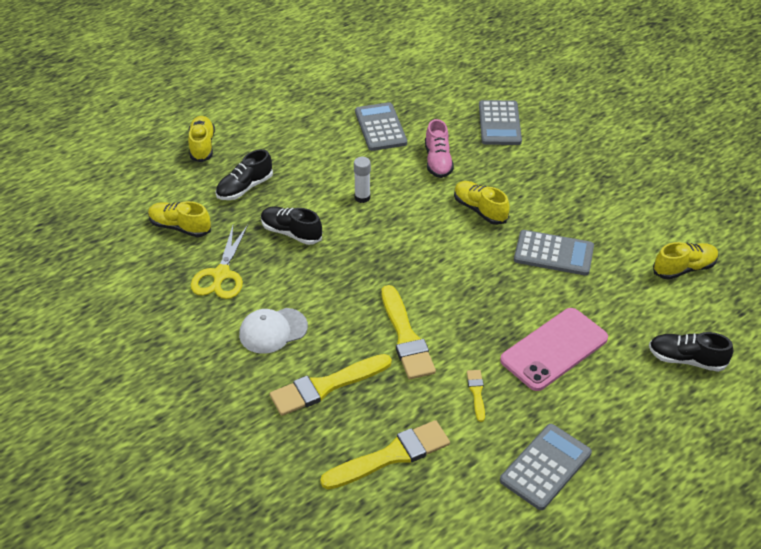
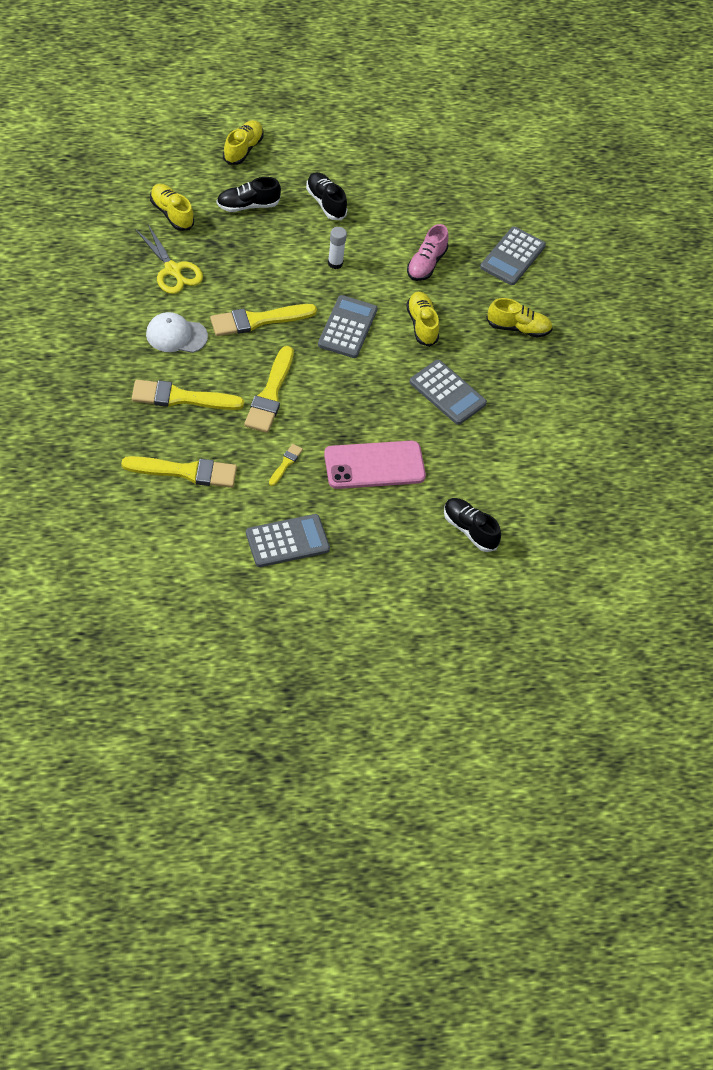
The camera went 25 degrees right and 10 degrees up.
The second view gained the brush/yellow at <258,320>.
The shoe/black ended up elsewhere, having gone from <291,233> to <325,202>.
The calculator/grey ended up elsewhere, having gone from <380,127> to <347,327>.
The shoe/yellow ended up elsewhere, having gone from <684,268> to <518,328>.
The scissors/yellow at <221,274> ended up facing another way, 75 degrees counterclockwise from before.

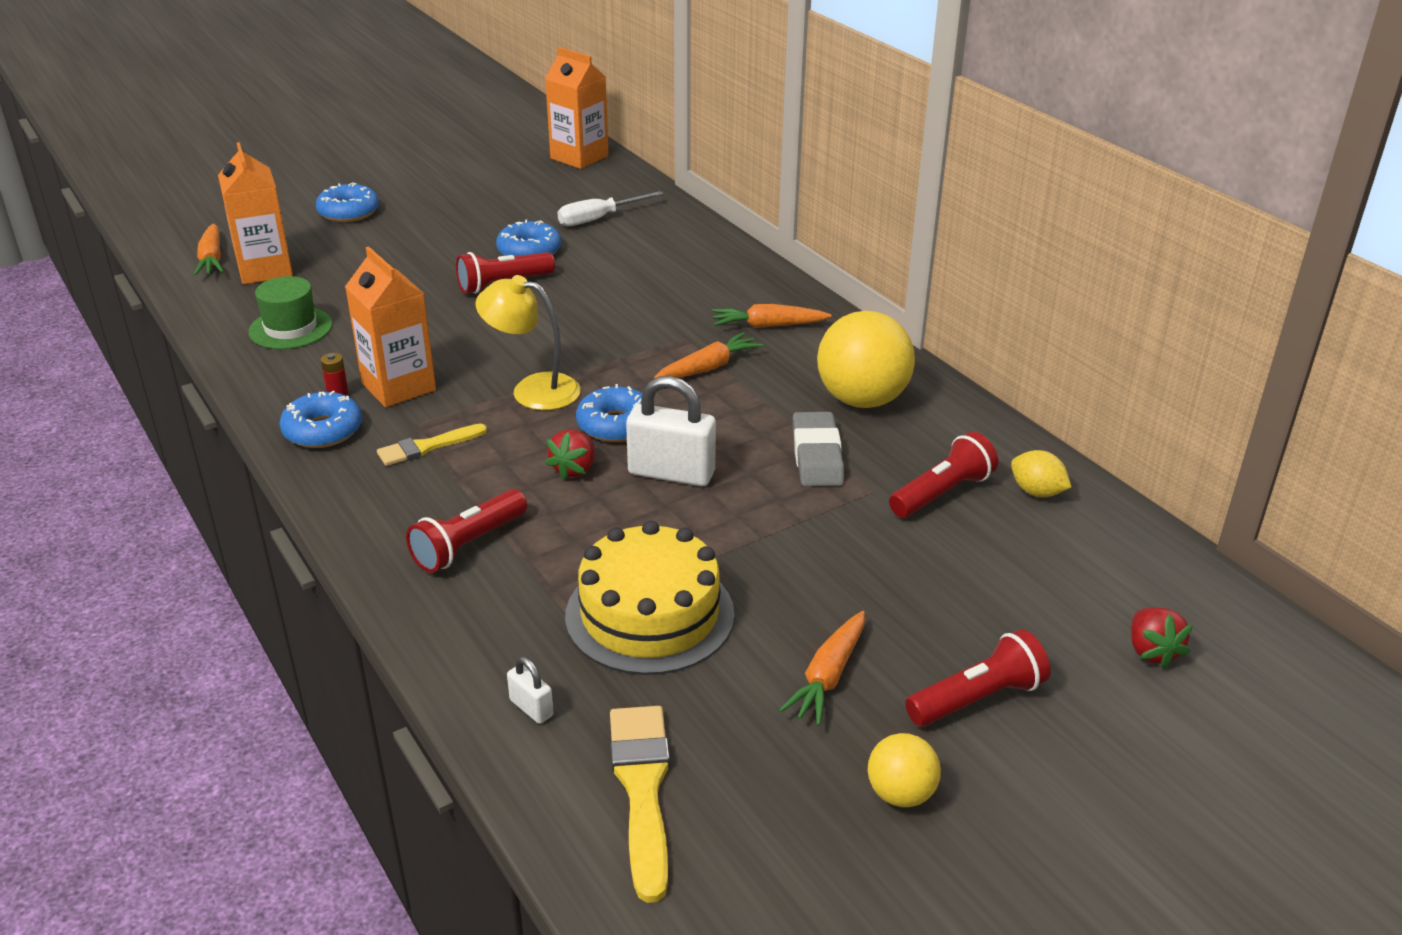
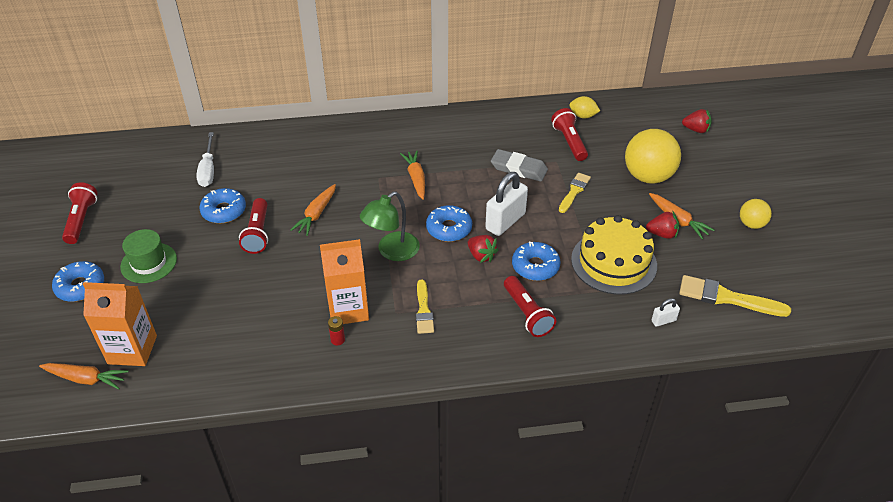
The camera went 65 degrees left and 10 degrees up.
The second view lost the carton/orange at <579,157>.
The second view gained the brush/yellow at <574,191>.
The second view gained the strawberry/red at <662,234>.
The hat/green ended up elsewhere, having gone from <290,328> to <149,263>.
The donut/blue ended up elsewhere, having gone from <323,430> to <535,266>.
The carrot/orange ended up elsewhere, having gone from <767,326> to <316,214>.
The ball/yellow ended up elsewhere, having gone from <862,400> to <648,176>.
The flashlight/red ended up elsewhere, having gone from <977,698> to <81,220>.
What was the lamp/yellow at <533,389> turned into the lamp/green at <392,251>.
The lemon/yellow at <1037,492> ended up facing another way, 45 degrees clockwise from before.

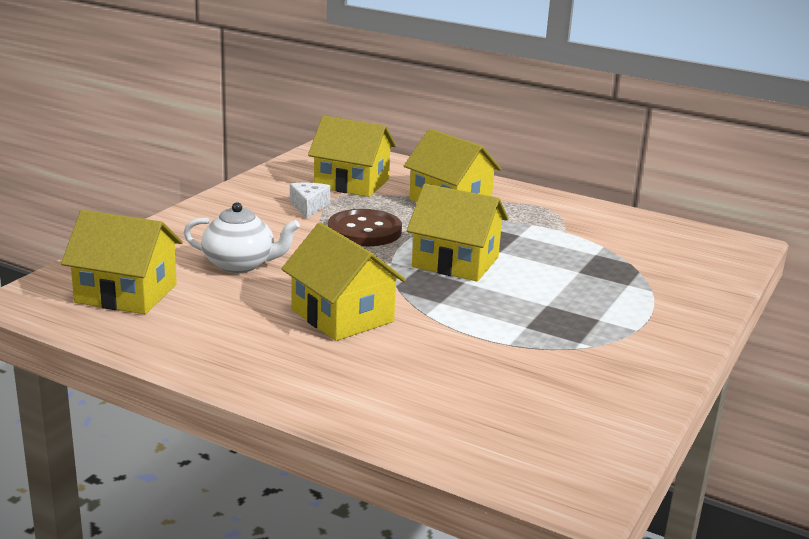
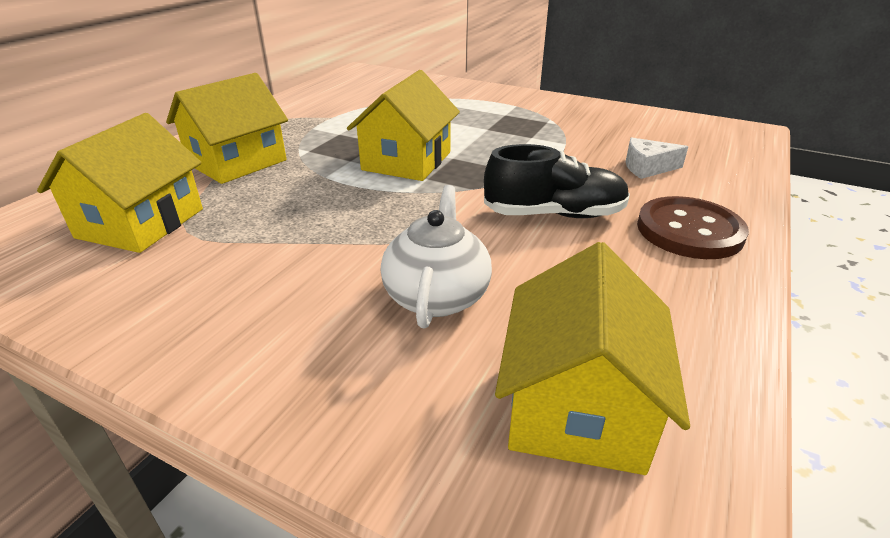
The camera went 90 degrees left and 10 degrees up.
The cheese/white ended up elsewhere, having gone from <309,206> to <647,168>.
The button/brown ended up elsewhere, having gone from <364,231> to <689,230>.
Where the house/yellow stood at <342,316>, the shoe/black came to stand at <554,214>.

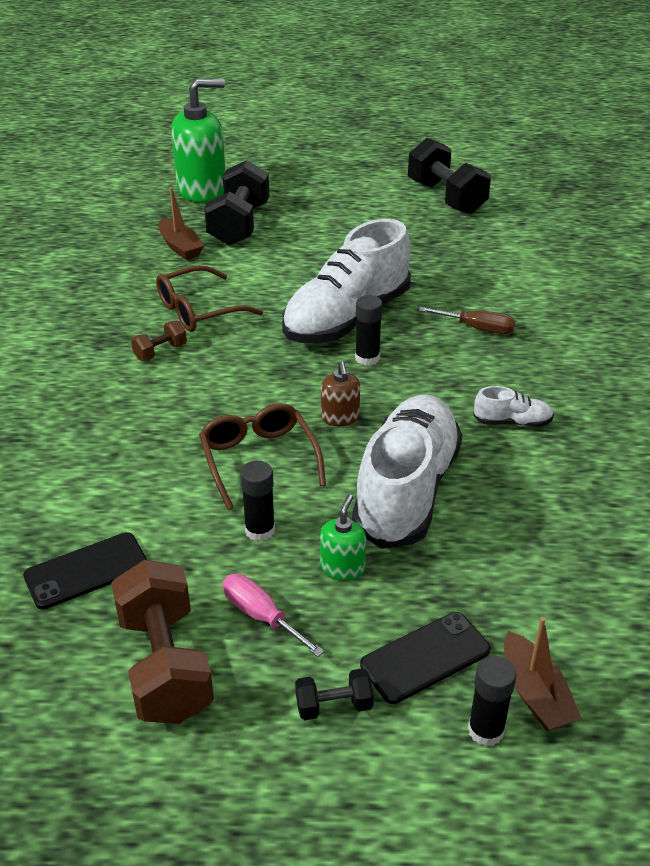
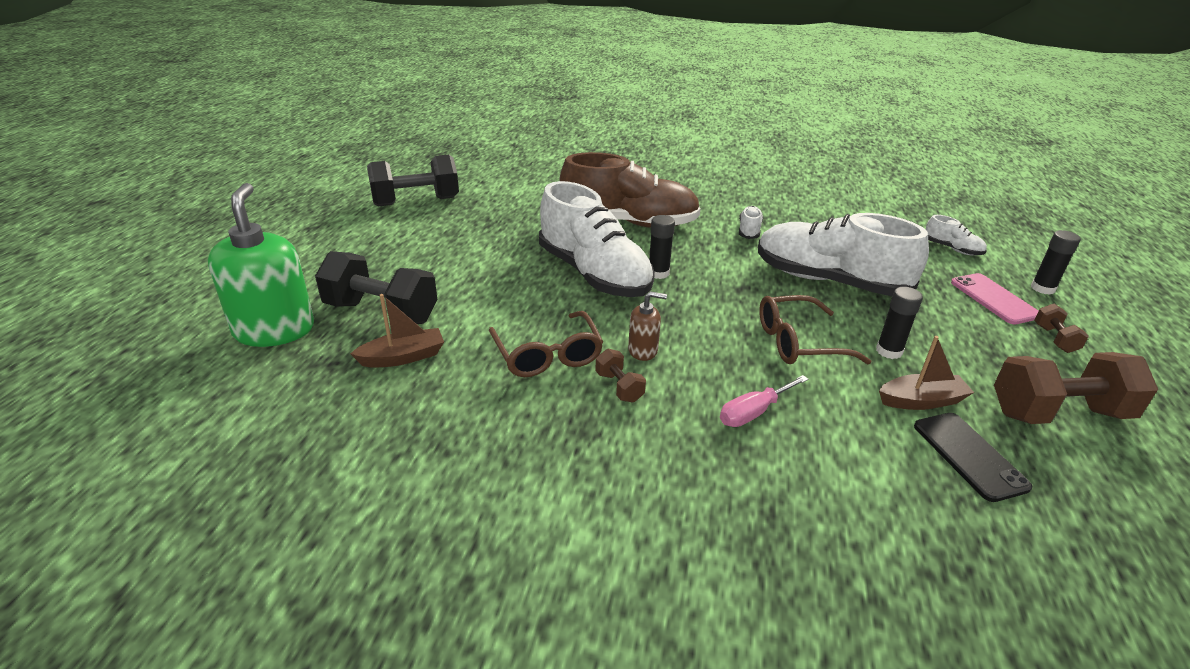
The camera went 80 degrees left and 5 degrees down.
The second view lost the soap dispenser/green at <342,567>.
The second view gained the shoe/white at <952,249>.
The screwdriver/pink ended up elsewhere, having gone from <261,616> to <753,412>.
The soap dispenser/brown ended up elsewhere, having gone from <340,417> to <643,350>.
The boat/brown ended up elsewhere, having gone from <535,693> to <921,401>.
Where the screwdriver/brown stood at <477,328>, the shoe/brown came to stand at <629,223>.
What was the dumbbell/black at <334,706> turned into the dumbbell/brown at <1054,339>.
What was the phone/black at <425,657> turned into the phone/pink at <994,299>.

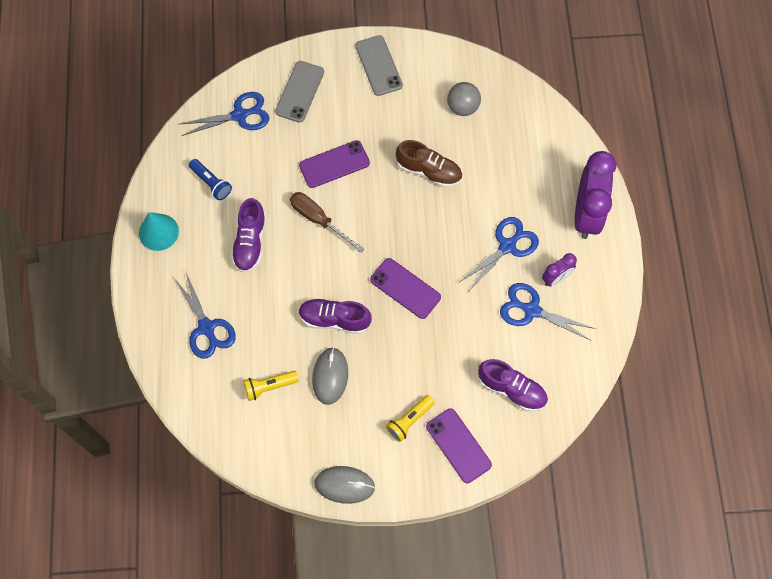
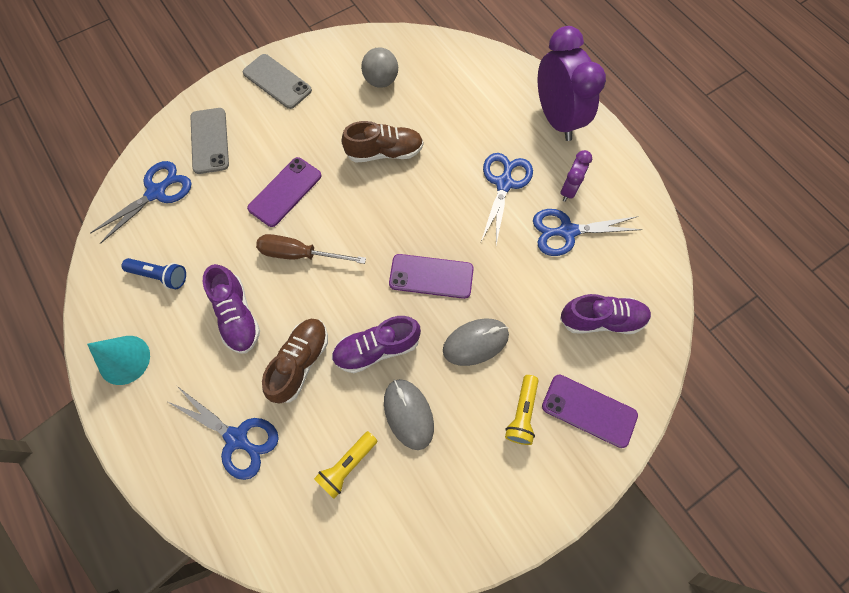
The camera went 30 degrees left and 0 degrees up.
The second view gained the shoe/brown at <300,362>.
The mouse/grey ended up elsewhere, having gone from <344,485> to <475,342>.

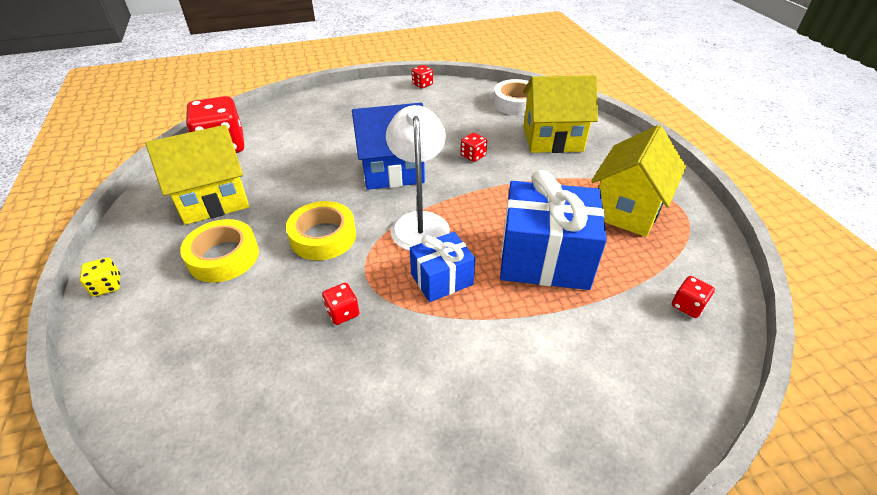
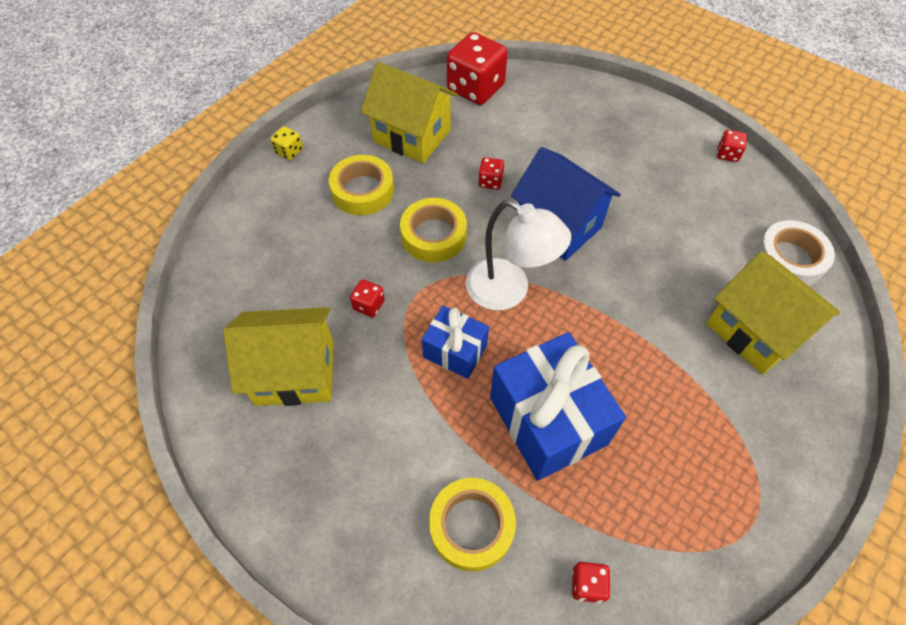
The camera went 55 degrees right and 15 degrees up.
The second view gained the tape/yellow at <471,526>.
The dice/red ended up elsewhere, having gone from <473,156> to <490,181>.
The house/yellow ended up elsewhere, having gone from <627,209> to <295,373>.
The lamp/white at <419,222> ended up facing another way, 75 degrees clockwise from before.

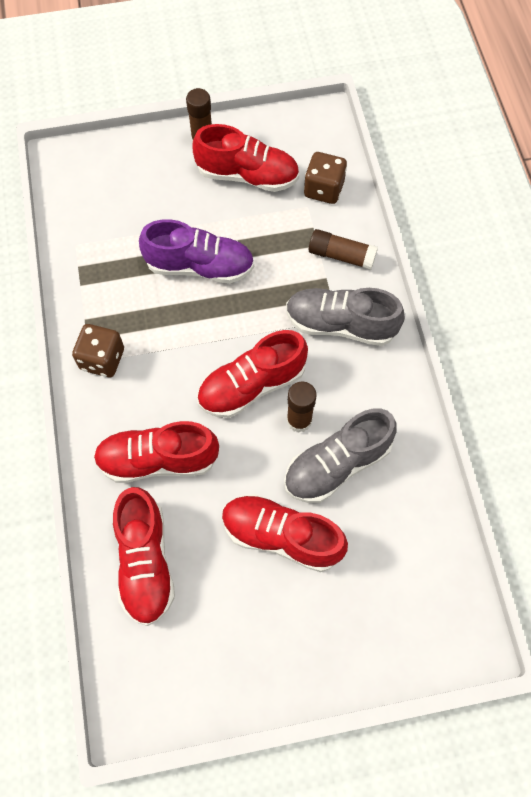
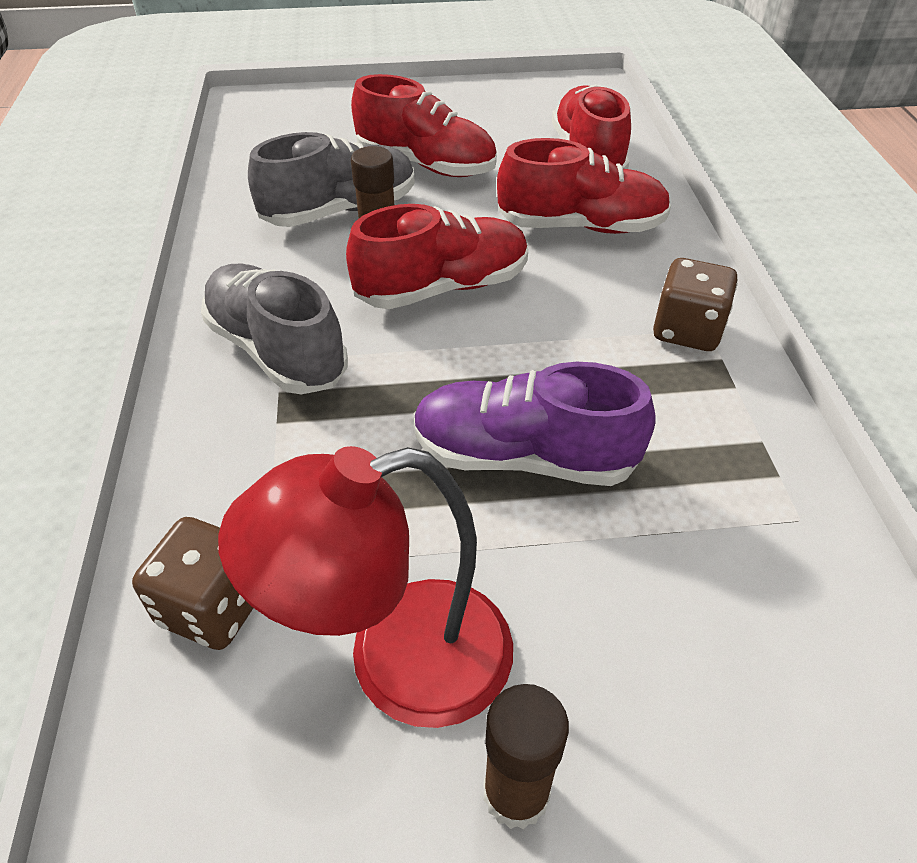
The camera went 175 degrees left and 20 degrees down.
The second view lost the glue stick/brown at <341,256>.
Where the shoe/red stood at <247,175>, the lamp/red came to stand at <397,661>.
The shoe/grey at <340,324> ended up facing another way, 150 degrees counterclockwise from before.

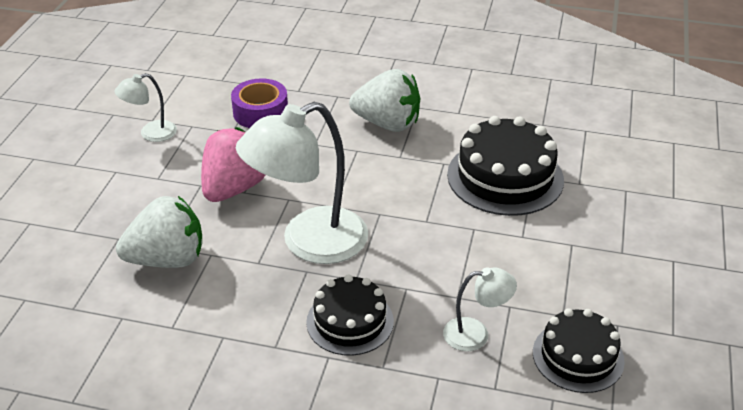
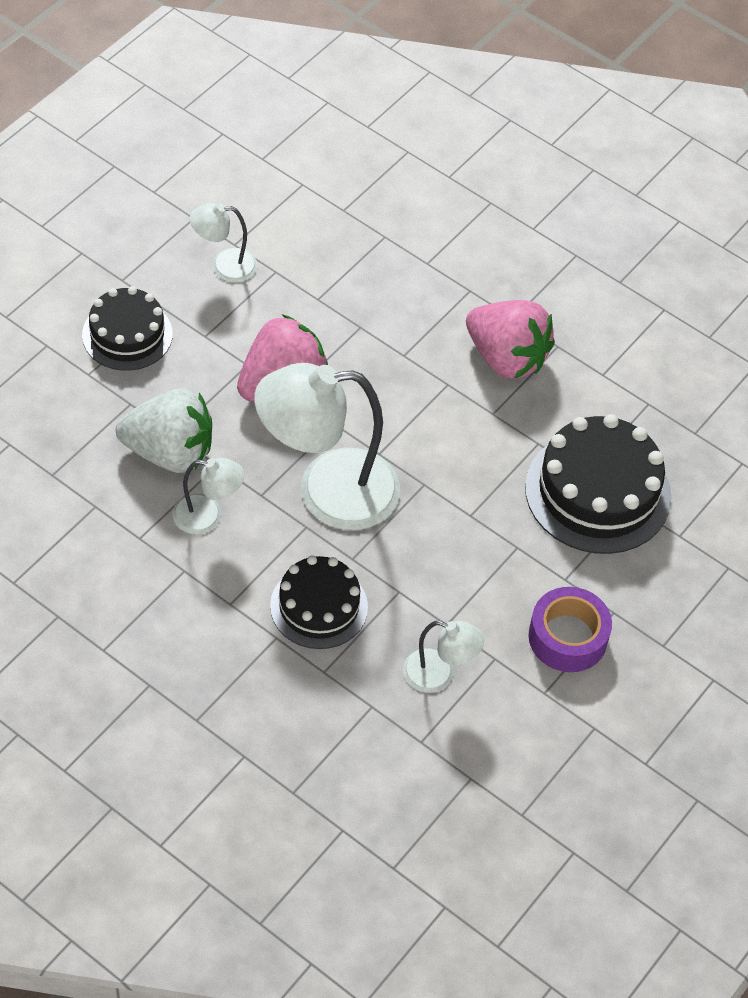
The camera went 20 degrees right and 15 degrees up.
The second view gained the lamp/white at <207,516>.
The tape/purple ended up elsewhere, having gone from <260,112> to <567,637>.
The cake/black ended up elsewhere, having gone from <578,356> to <127,334>.
What was the strawberry/white at <387,124> turned into the strawberry/pink at <506,358>.

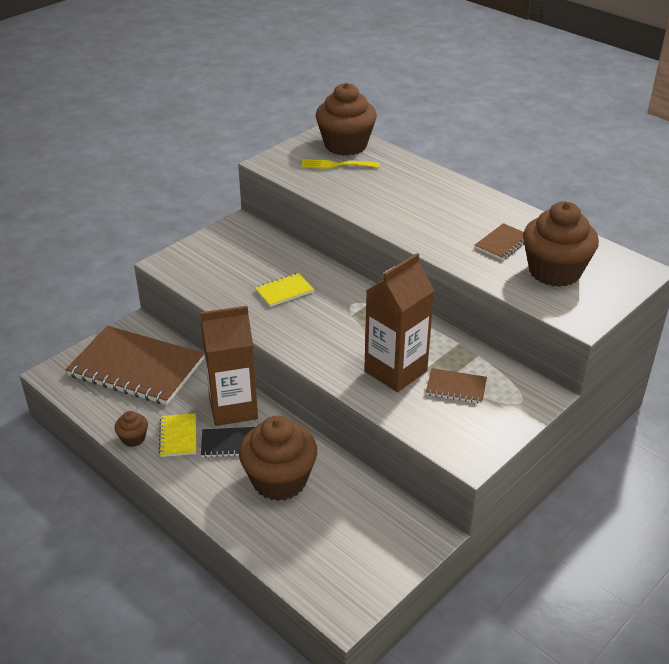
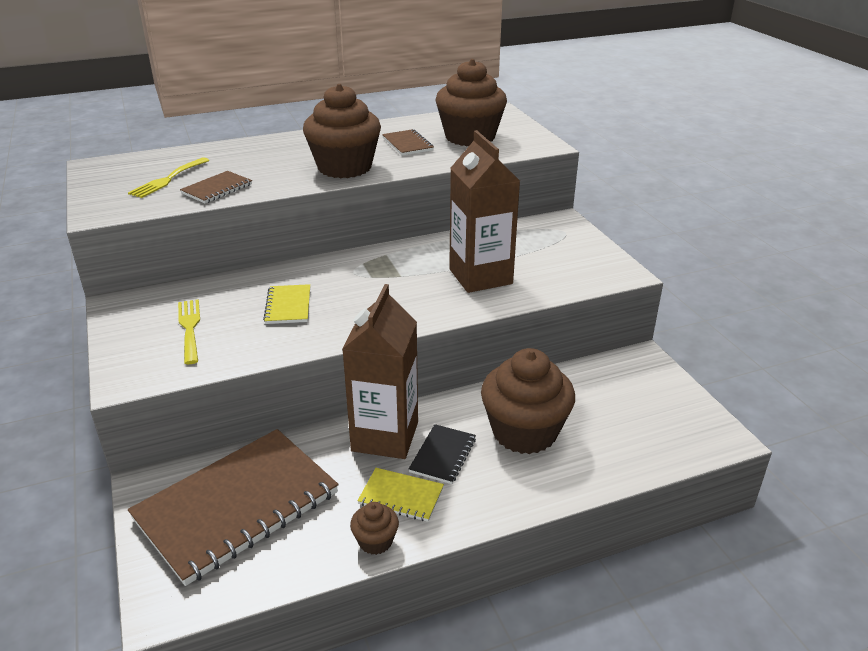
The camera went 65 degrees left and 5 degrees down.
The second view gained the fork/yellow at <189,328>.
The cupcake/brown ended up elsewhere, having gone from <345,145> to <344,167>.
The notebook/brown ended up elsewhere, having gone from <456,387> to <217,189>.

